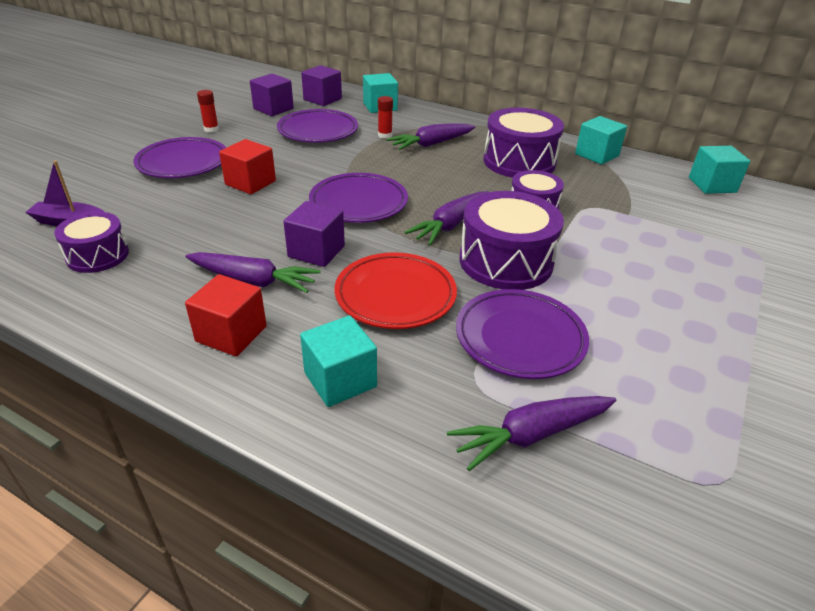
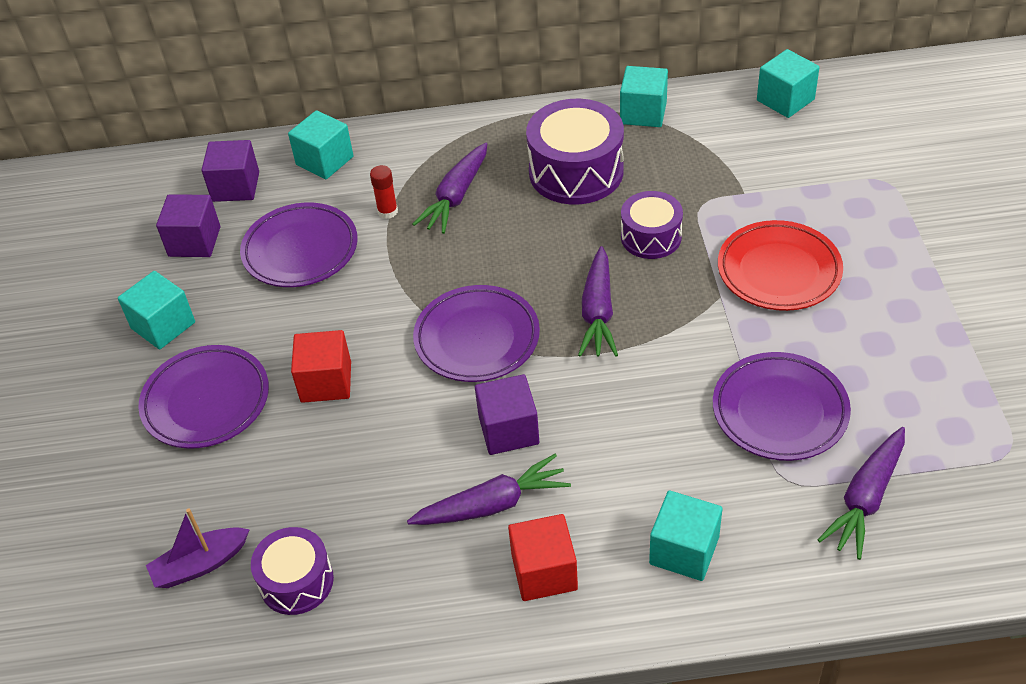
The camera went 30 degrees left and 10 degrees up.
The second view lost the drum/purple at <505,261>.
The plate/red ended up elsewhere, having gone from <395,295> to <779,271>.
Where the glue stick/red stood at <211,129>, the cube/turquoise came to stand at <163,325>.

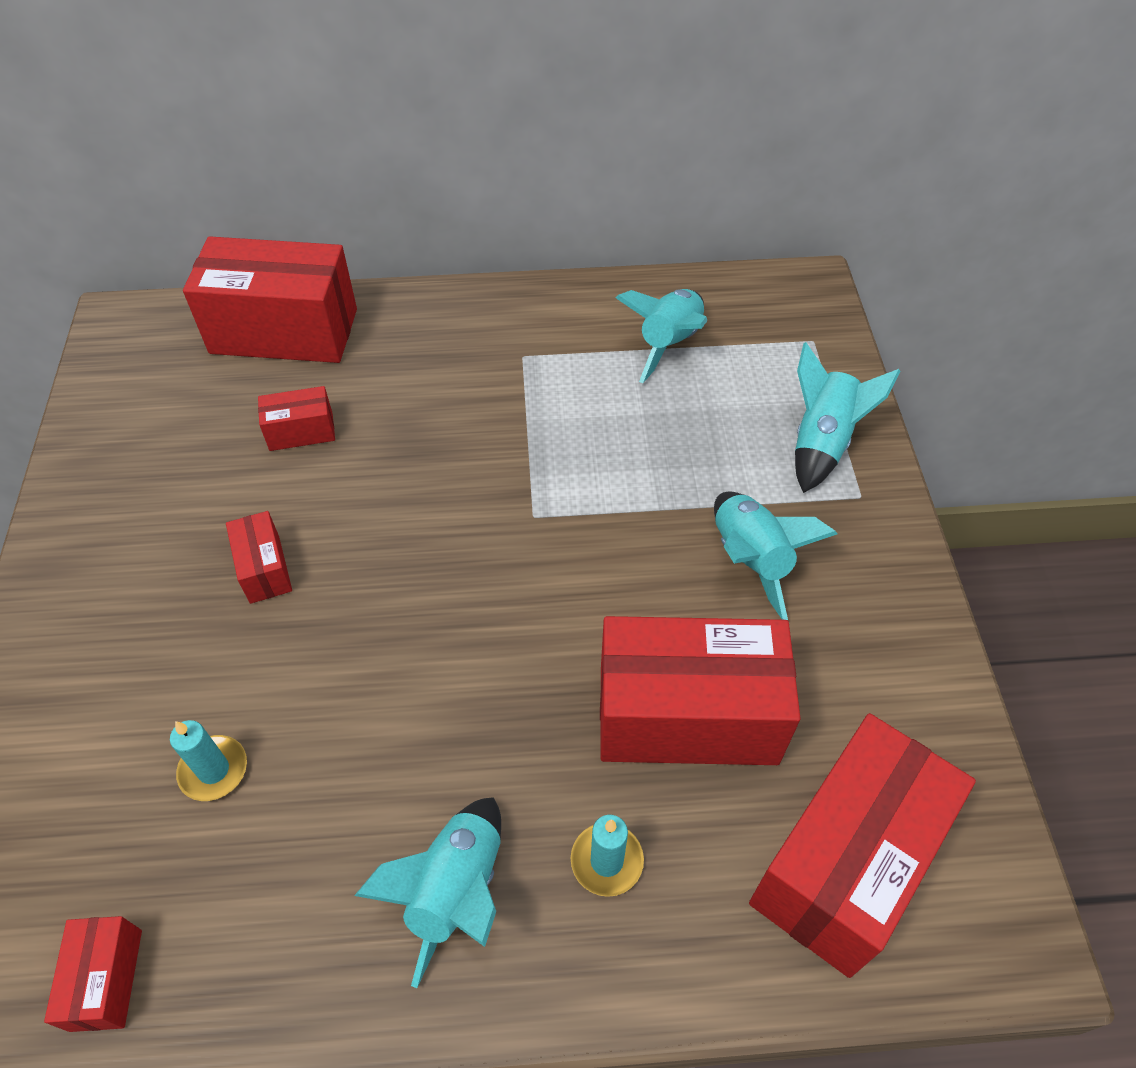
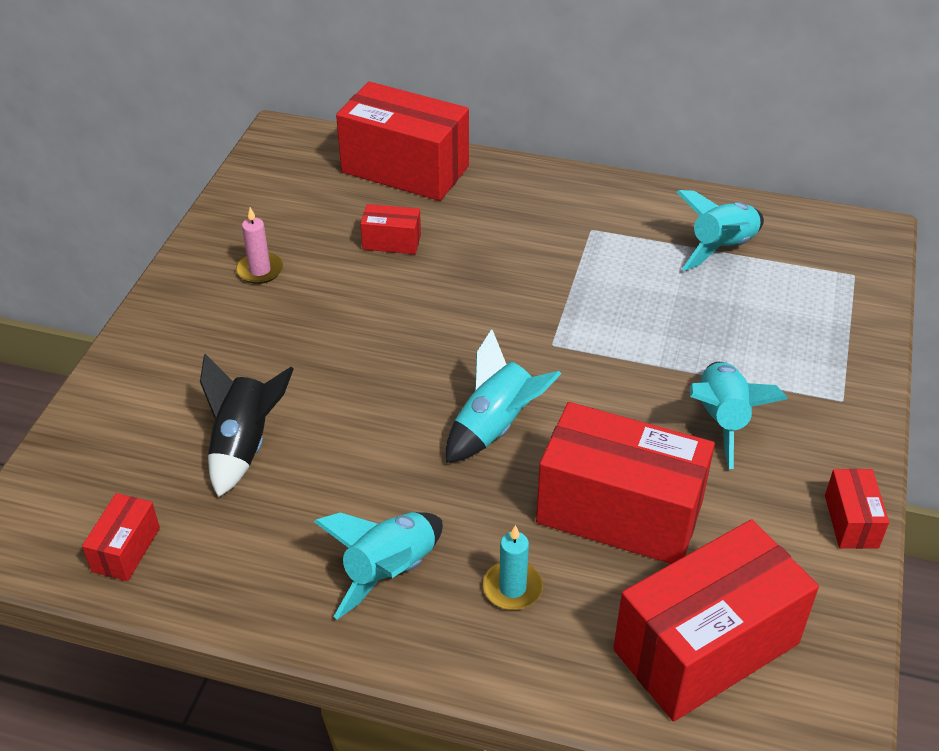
The camera went 20 degrees right and 10 degrees down.
The second view gained the candle/pink at <260,270>.
The box/red ended up elsewhere, having gone from <264,569> to <851,521>.
The rocket/turquoise ended up elsewhere, having gone from <822,442> to <495,427>.
Where the candle/turquoise stood at <213,770>, the rocket/black came to stand at <244,446>.

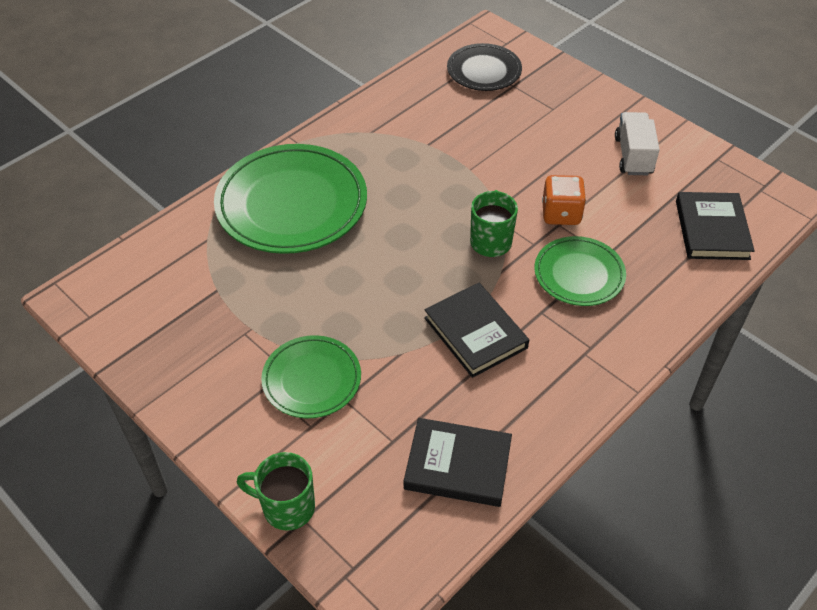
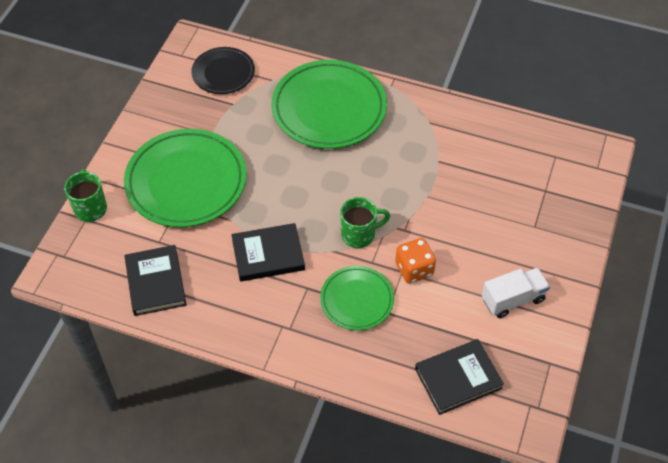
The camera went 65 degrees right and 5 degrees up.
The plate/black ended up elsewhere, having gone from <484,71> to <223,73>.
The book/black at <475,333> ended up facing another way, 45 degrees clockwise from before.
The size of the plate/green at <312,380> changed by a factor of 1.78.

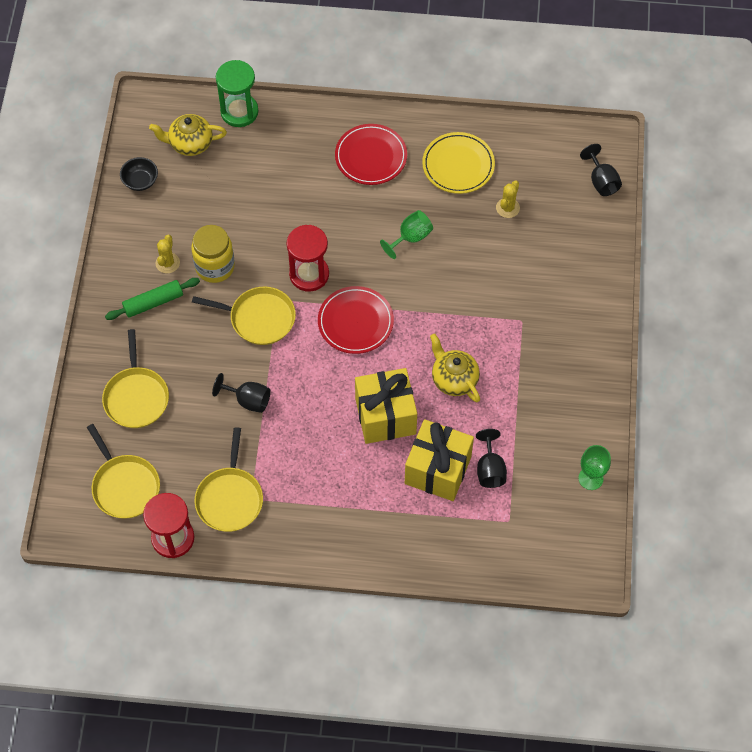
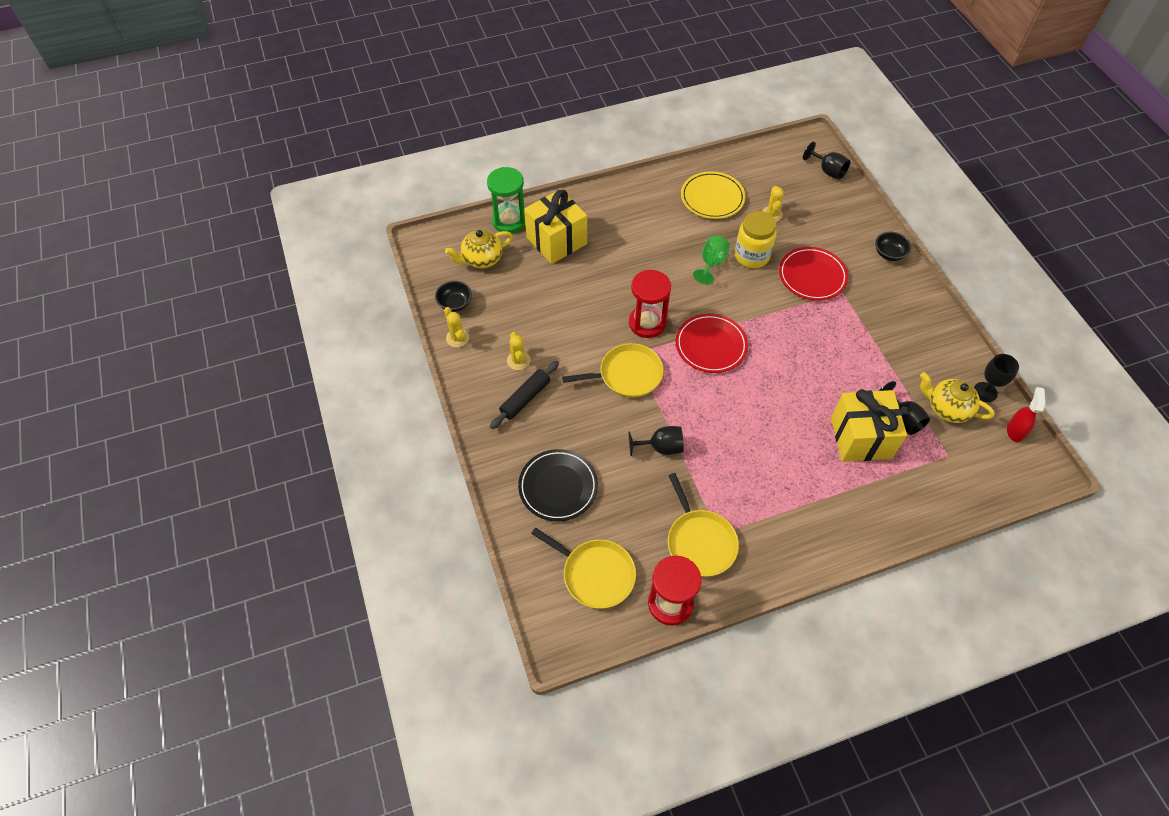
The camera went 25 degrees left and 5 degrees down.
The second view gained the cactus/yellow at <457,338>.
The second view gained the bowl/black at <889,254>.
The second view gained the spray bottle/red at <1015,431>.
The jar/yellow ended up elsewhere, having gone from <215,267> to <751,256>.
The plate/red ended up elsewhere, having gone from <371,157> to <812,276>.
The gift/yellow ended up elsewhere, having gone from <385,416> to <556,240>.
The teapot/yellow ended up elsewhere, having gone from <454,379> to <947,408>.
Where the pan/yellow stood at <136,397>, the plate/black came to stand at <558,487>.
What was the rolling pin/green at <153,302> turned into the rolling pin/black at <525,398>.
What was the goblet/green at <590,478> turned into the goblet/black at <985,392>.

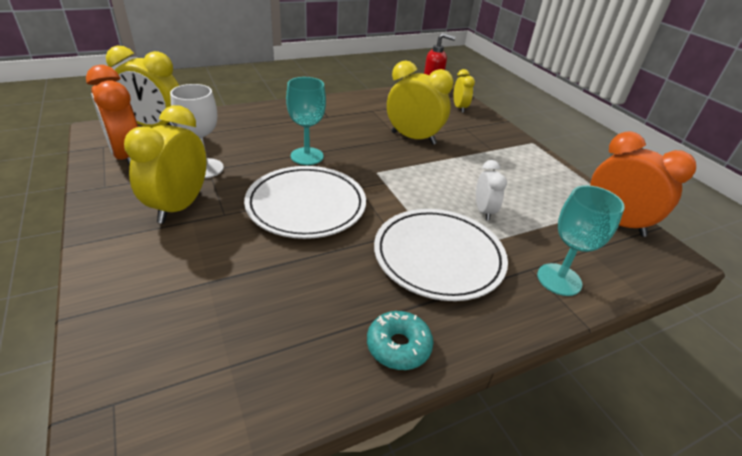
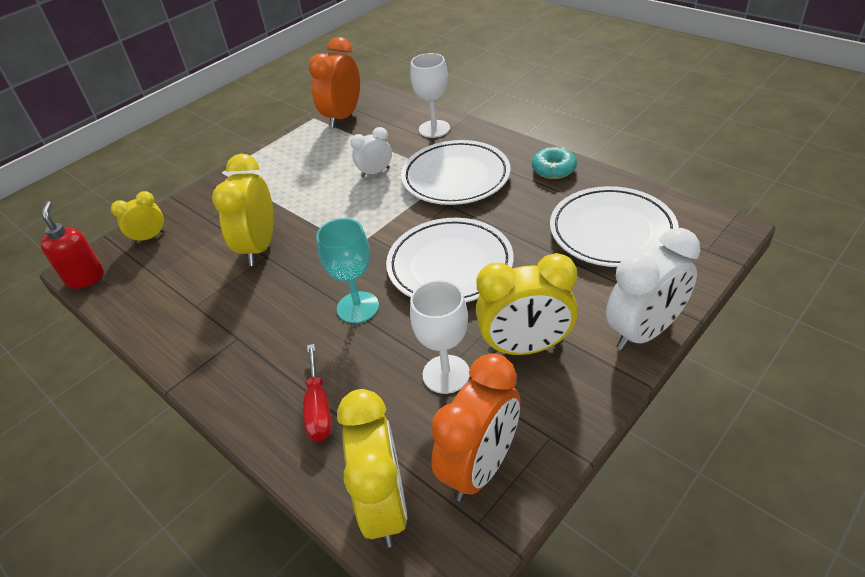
The camera went 105 degrees left and 5 degrees up.
The second view gained the screwdriver/red at <318,408>.
The second view gained the plate/white at <612,231>.
The second view gained the clock/white at <644,332>.
What was the goblet/turquoise at <559,279> turned into the goblet/white at <434,129>.

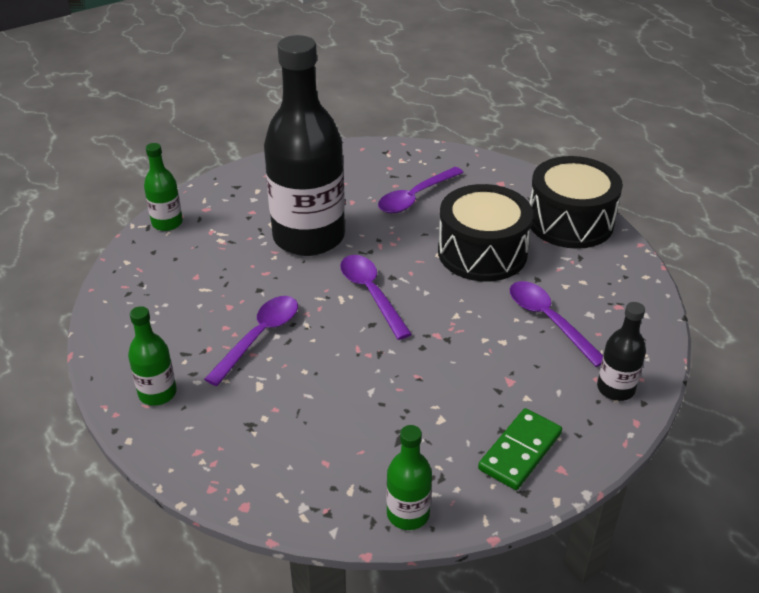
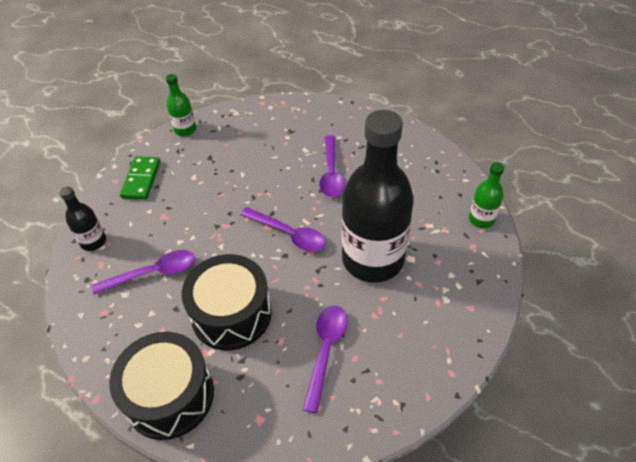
The camera went 150 degrees right and 10 degrees up.
The second view lost the bottle/green at <157,393>.
The spoon/purple at <548,320> ended up facing another way, 45 degrees counterclockwise from before.

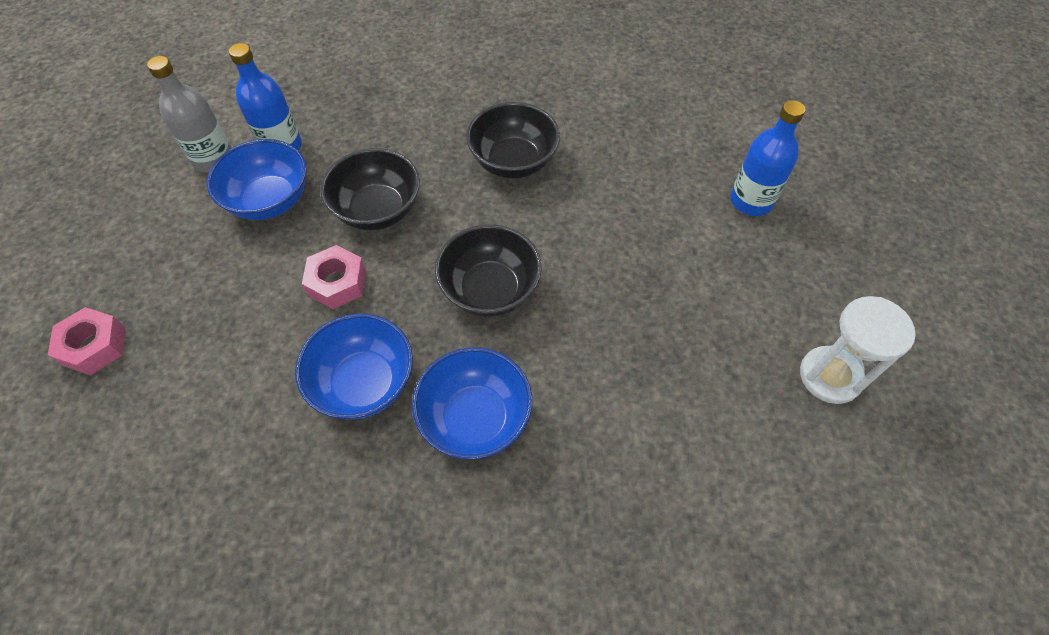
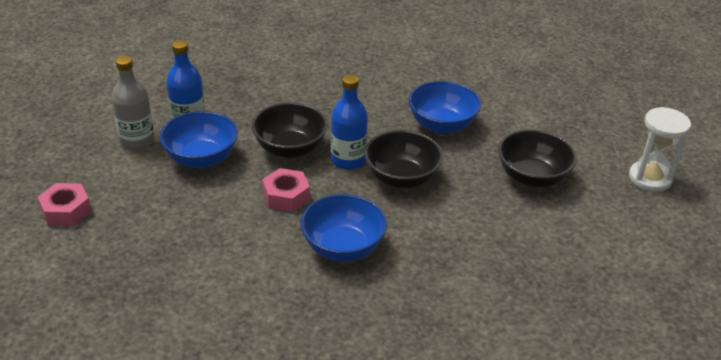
The camera went 20 degrees left and 20 degrees down.
The nut/pink ended up elsewhere, having gone from <94,346> to <66,210>.
The bowl/blue ended up elsewhere, having gone from <475,418> to <442,125>.
The bowl/black ended up elsewhere, having gone from <513,162> to <532,177>.
The bottle/blue ended up elsewhere, having gone from <751,201> to <348,160>.

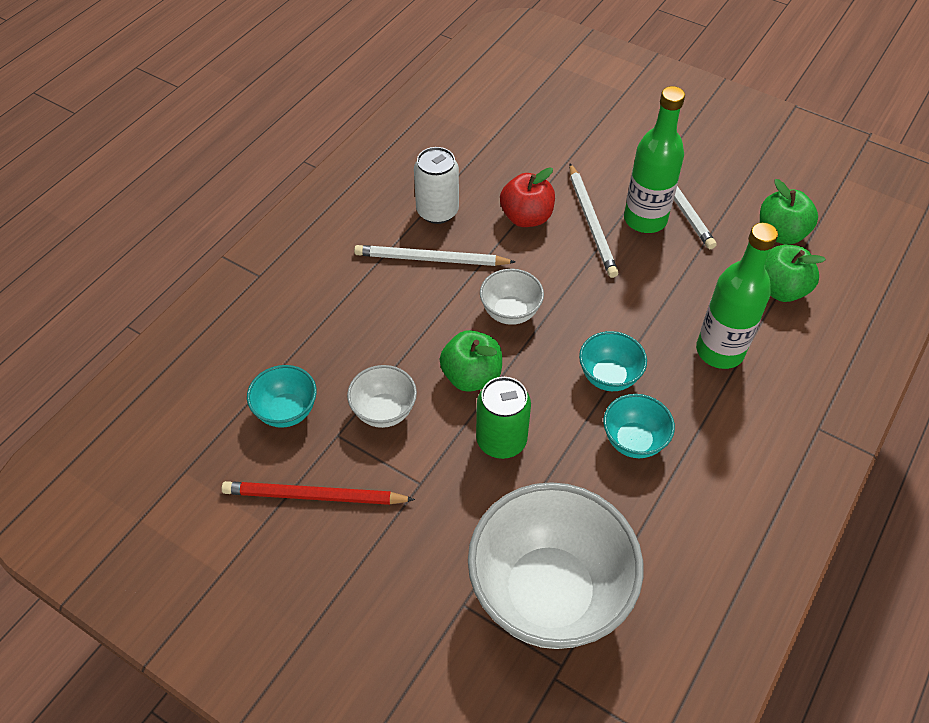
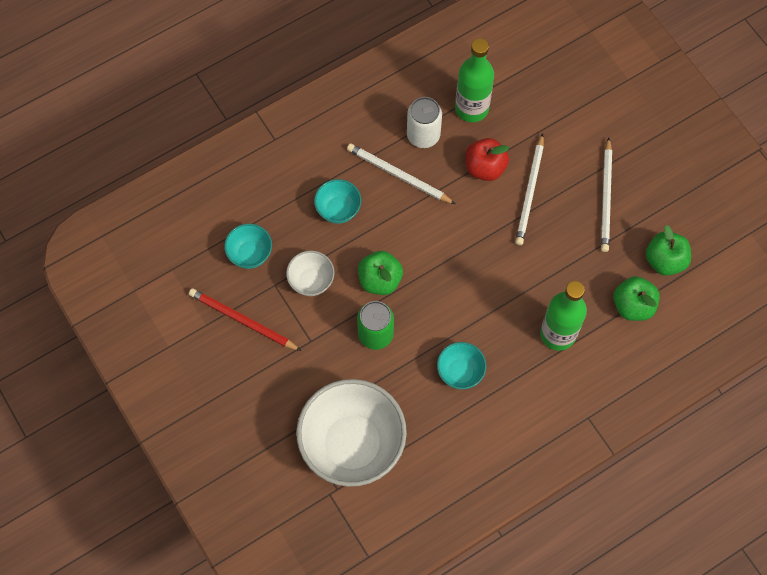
The camera went 25 degrees right and 15 degrees up.
The second view lost the bowl/white at <510,312>.
The bowl/turquoise ended up elsewhere, having gone from <609,377> to <338,210>.
The bottle/green ended up elsewhere, having gone from <645,219> to <471,108>.

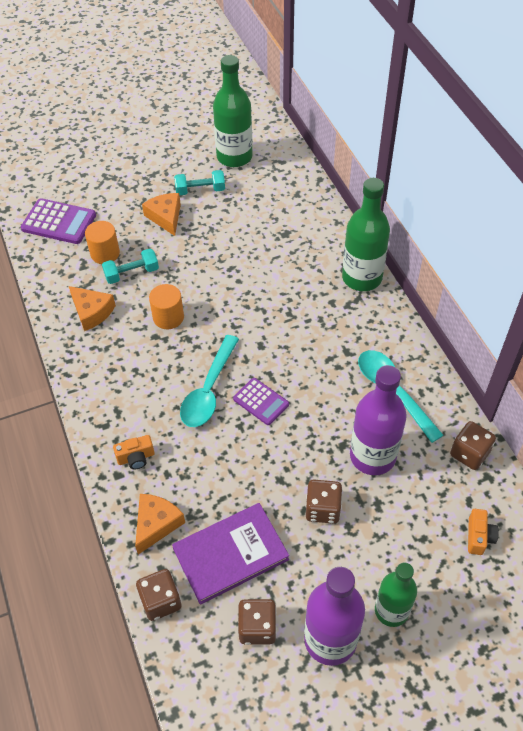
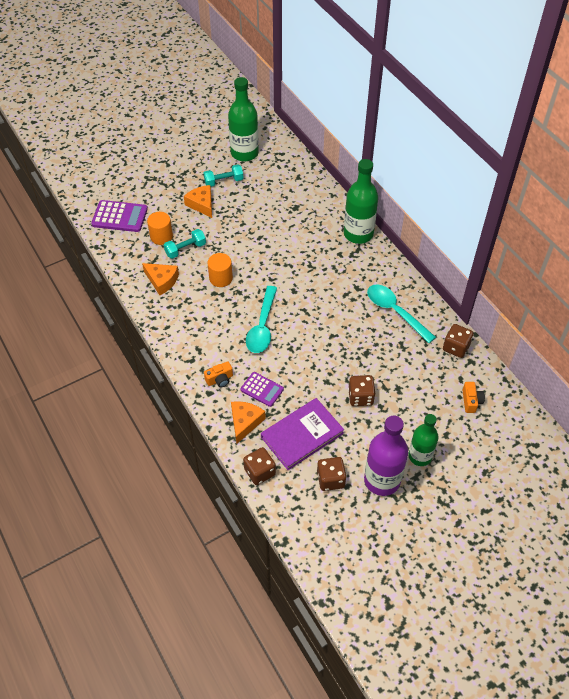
The camera went 10 degrees left and 0 degrees up.
The second view lost the bottle/purple at <372,456>.
The calculator/purple ended up elsewhere, having gone from <261,402> to <262,389>.

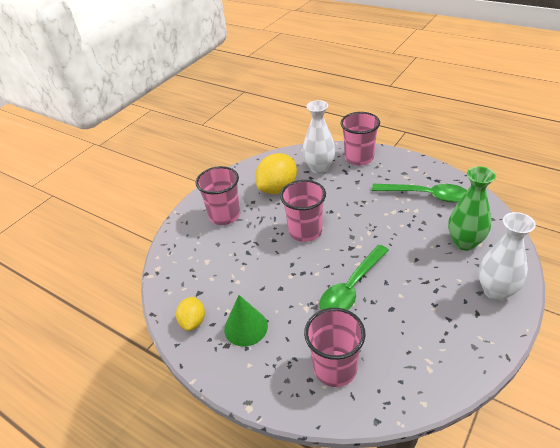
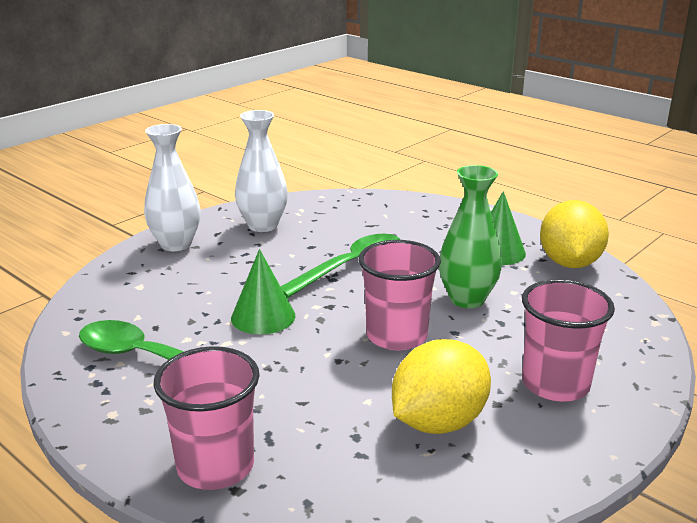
The camera went 175 degrees left and 15 degrees down.
The second view lost the cup/pink at <335,368>.
The second view gained the cone/green at <263,316>.
The vase/white ended up elsewhere, having gone from <319,168> to <263,225>.
The vase/green ended up elsewhere, having gone from <464,242> to <467,299>.
The size of the lemon/yellow at <193,321> changed by a factor of 1.74.

